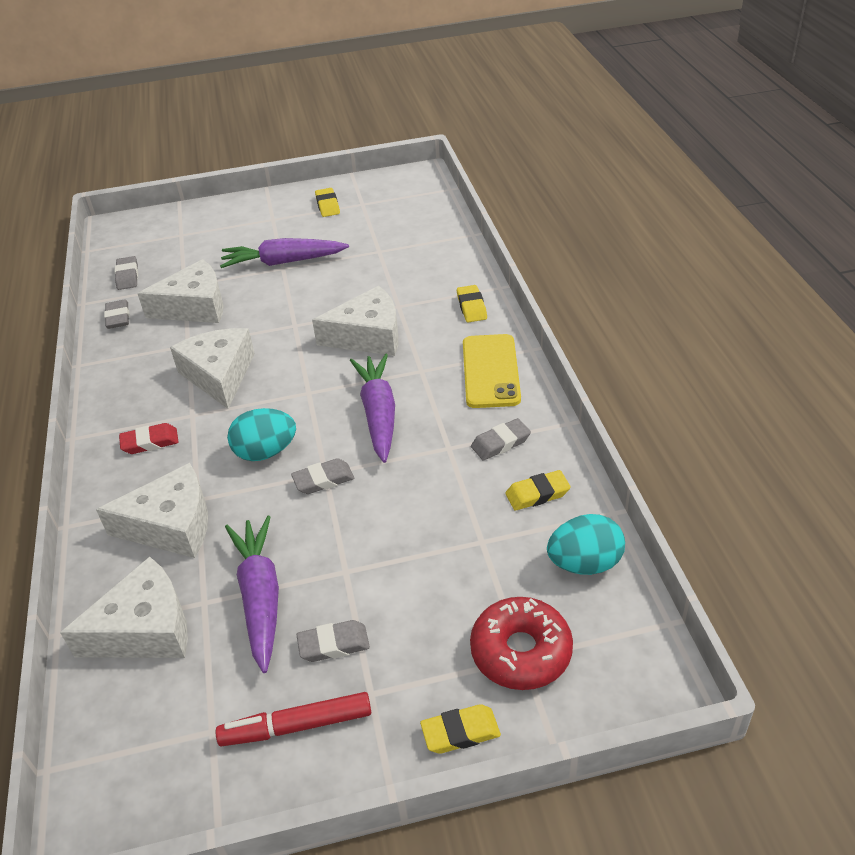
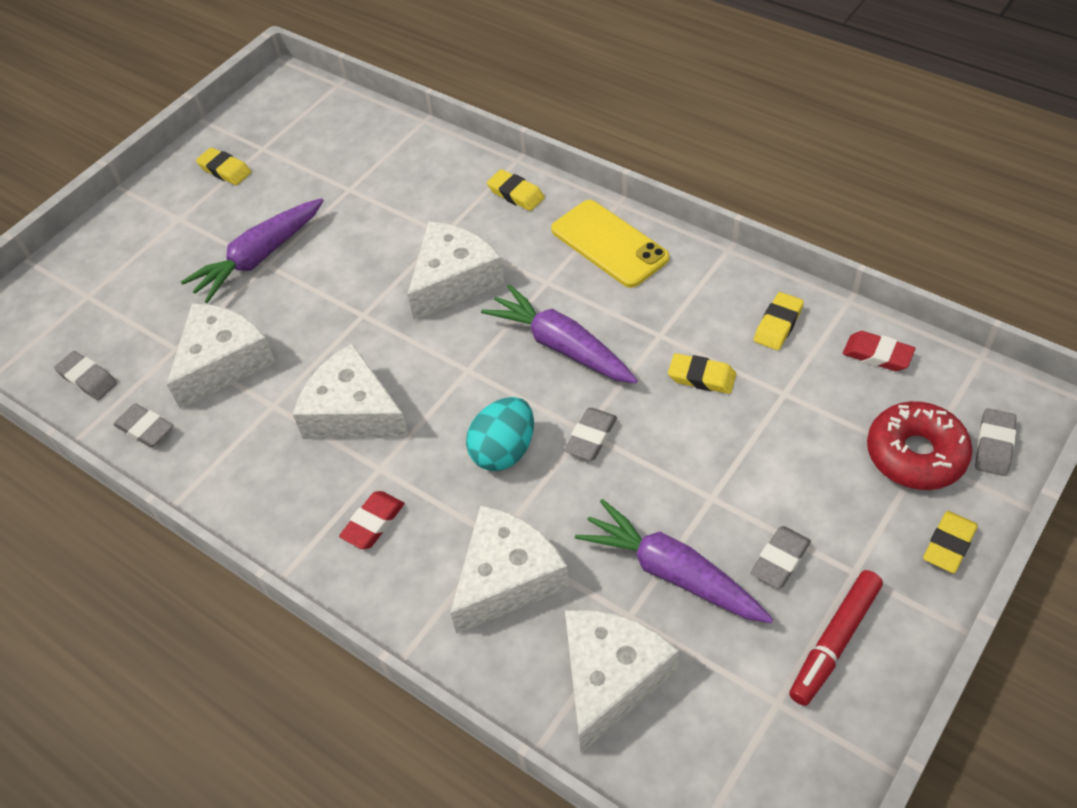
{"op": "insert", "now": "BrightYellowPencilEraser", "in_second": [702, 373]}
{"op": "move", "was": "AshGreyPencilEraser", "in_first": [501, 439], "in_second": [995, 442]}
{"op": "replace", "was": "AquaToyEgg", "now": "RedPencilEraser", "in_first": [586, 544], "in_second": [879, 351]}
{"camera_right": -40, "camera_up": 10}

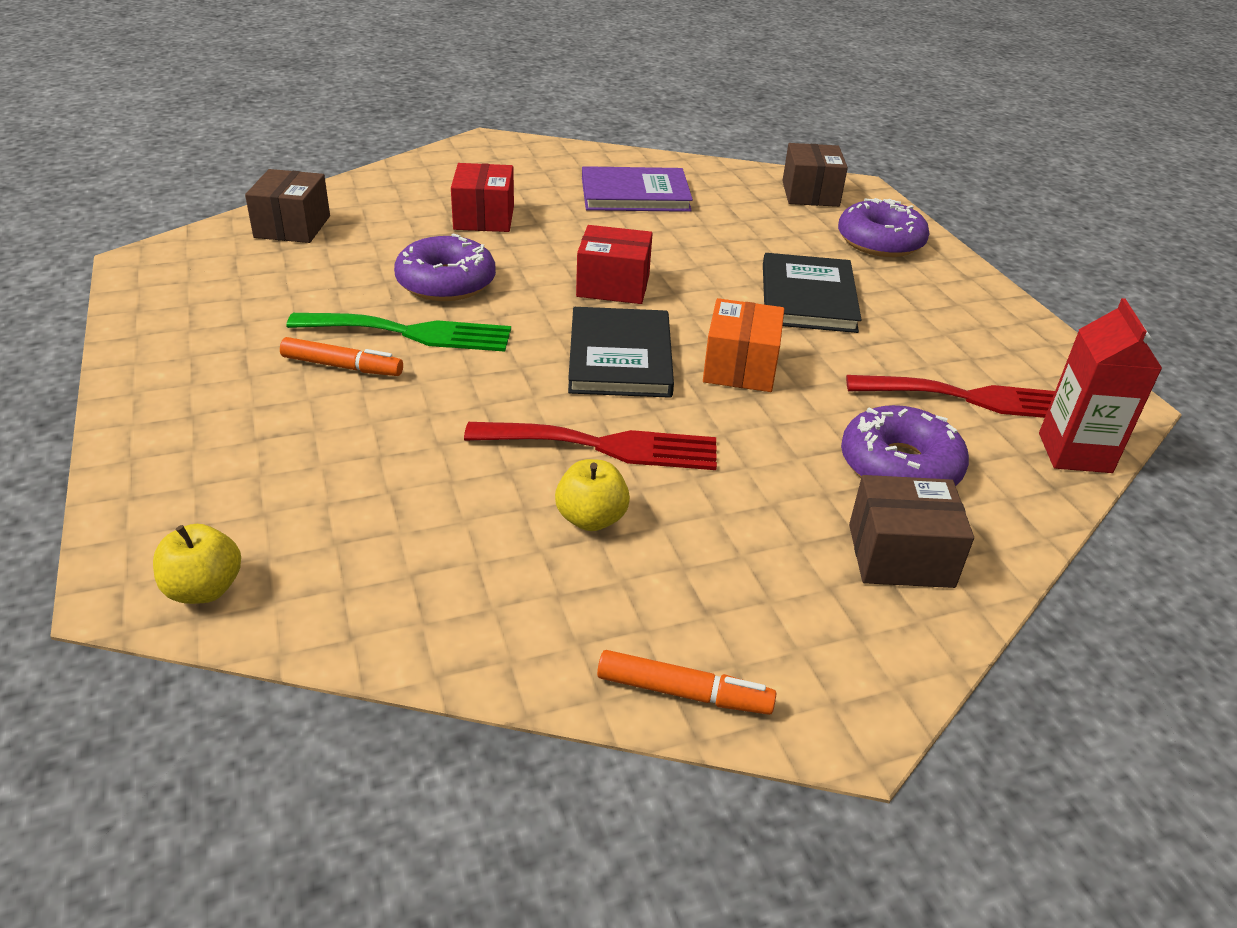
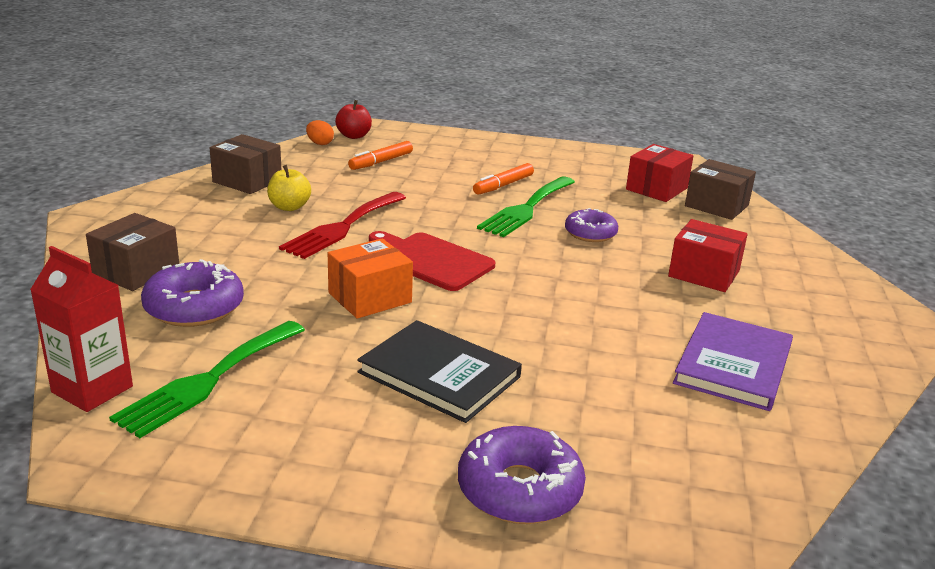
{"op": "insert", "now": "OrangeToyEgg", "in_second": [320, 132]}
{"op": "move", "was": "RedPackage", "in_first": [614, 264], "in_second": [660, 173]}
{"op": "move", "was": "OrangeMarkerPen", "in_first": [686, 682], "in_second": [380, 155]}
{"op": "move", "was": "RussetPackage", "in_first": [815, 175], "in_second": [245, 164]}
{"op": "replace", "was": "BlackHardcover", "now": "RedBreadBoard", "in_first": [621, 352], "in_second": [432, 261]}
{"op": "recolor", "was": "BrightYellowAppleFruit", "now": "RedAppleFruit", "in_first": [197, 564], "in_second": [353, 119]}
{"op": "recolor", "was": "RedDinnerFork", "now": "EmeraldDinnerFork", "in_first": [950, 396], "in_second": [207, 379]}
{"op": "rotate", "was": "OrangePackage", "in_first": [743, 345], "in_second": [370, 278], "clockwise": -75}
{"op": "resize", "was": "VioletGlazedDonut", "in_first": [445, 267], "in_second": [591, 225], "ratio": 0.66}
{"camera_right": 120, "camera_up": -10}

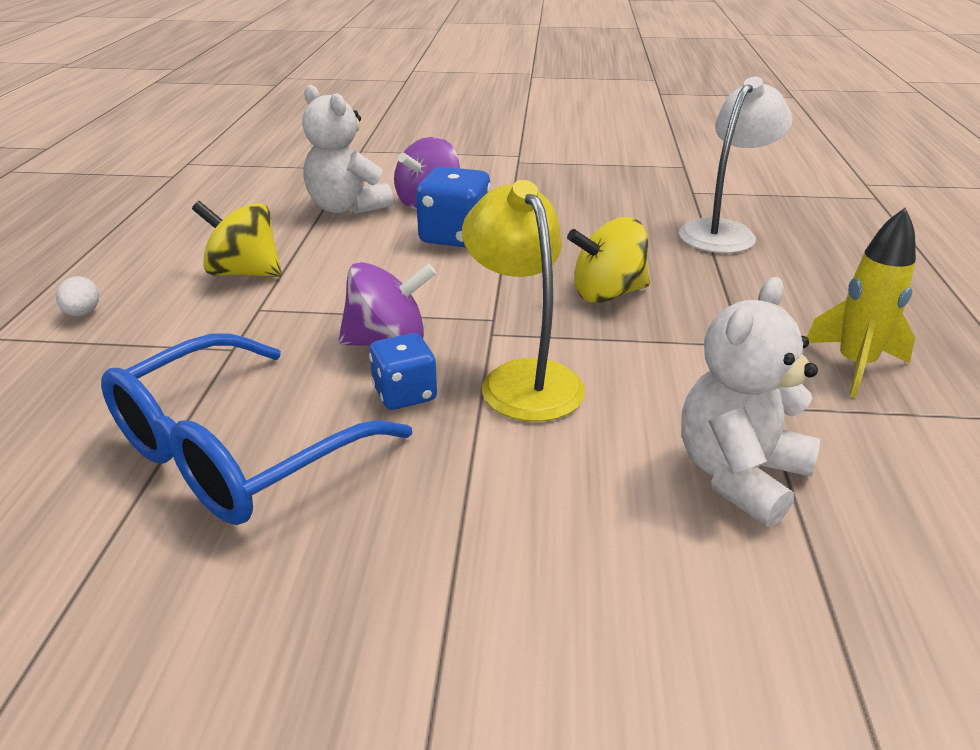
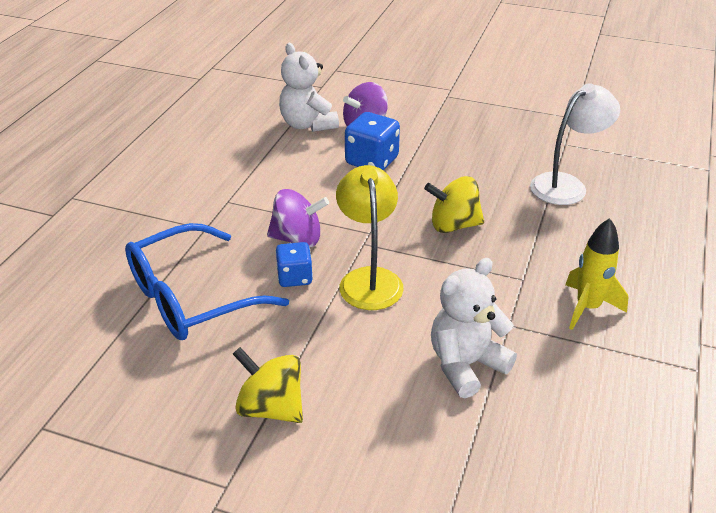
{"op": "delete", "was": "SnowWhiteToyEgg", "in_first": [77, 296]}
{"op": "move", "was": "BrightYellowWhirligig", "in_first": [237, 239], "in_second": [268, 385]}
{"camera_right": 15, "camera_up": 5}

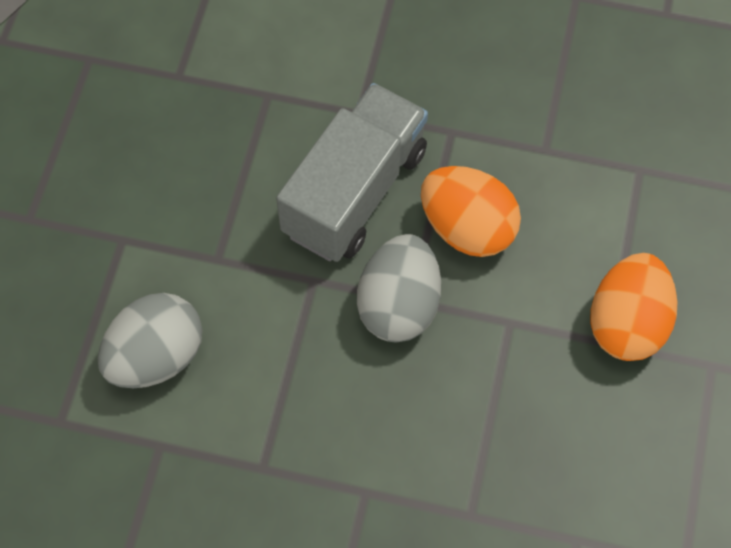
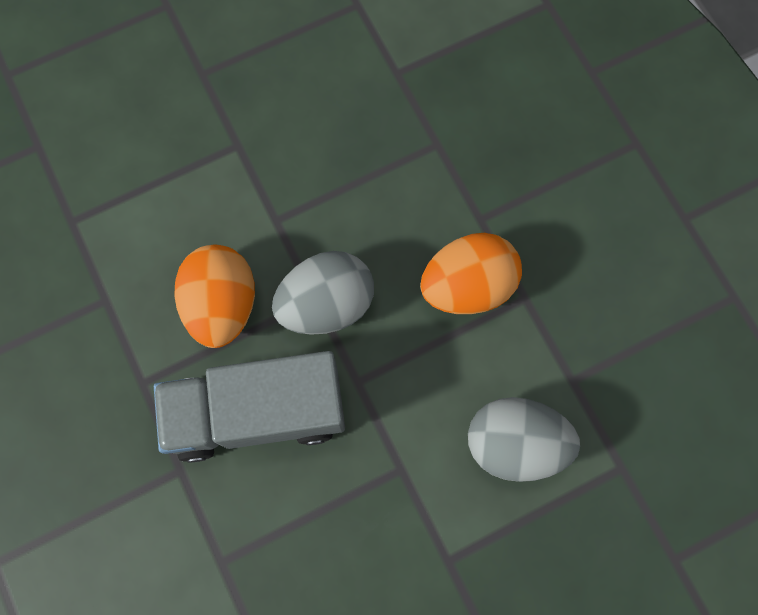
{"op": "move", "was": "OrangeToyEgg", "in_first": [633, 307], "in_second": [471, 273]}
{"camera_right": -130, "camera_up": 10}

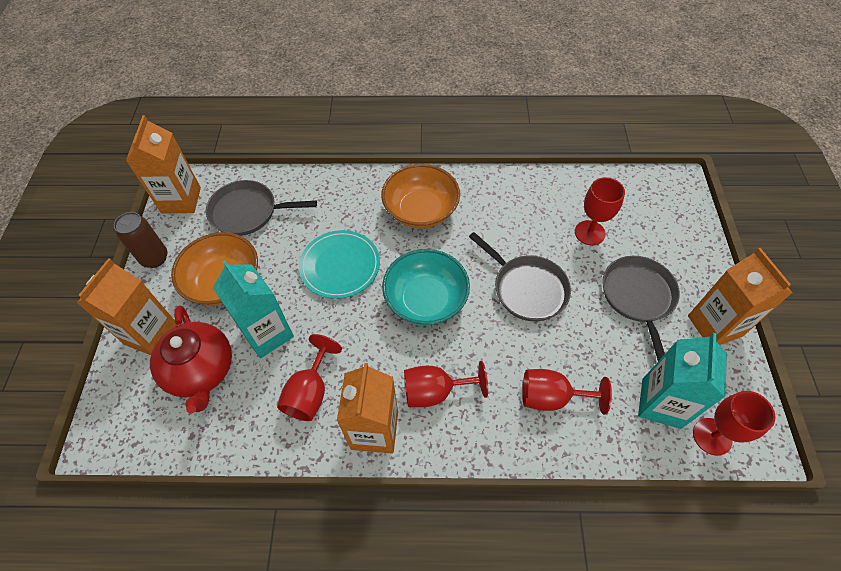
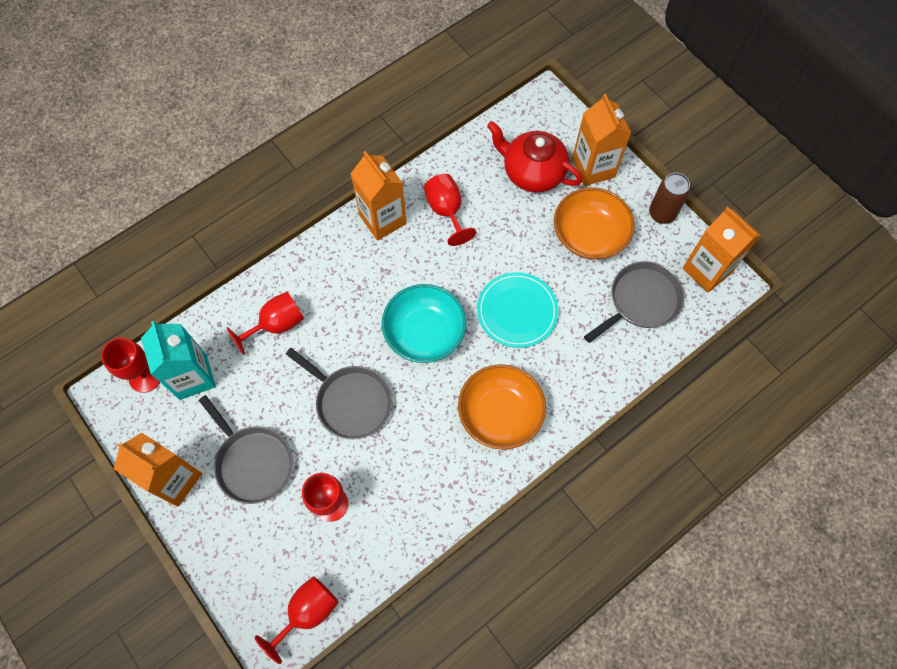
{"op": "delete", "was": "AquaJuiceCarton", "in_first": [253, 309]}
{"op": "move", "was": "RedChalice", "in_first": [446, 384], "in_second": [296, 620]}
{"op": "rotate", "was": "AshGreyPan", "in_first": [520, 276], "in_second": [339, 393], "clockwise": -150}
{"camera_right": 140, "camera_up": 10}

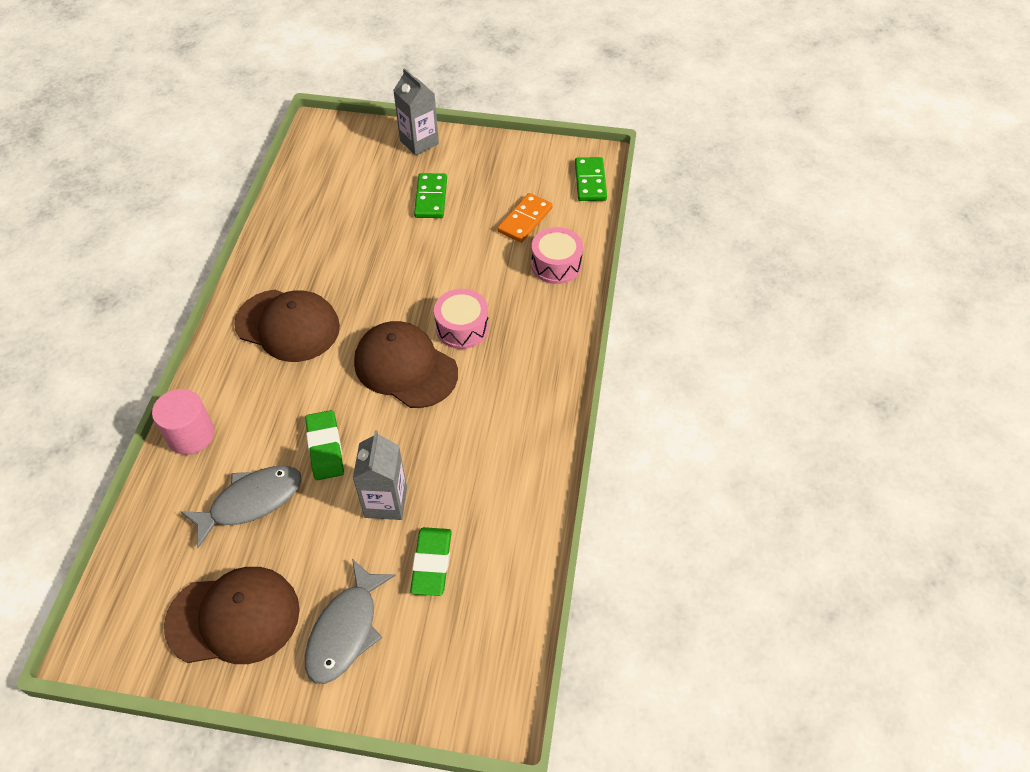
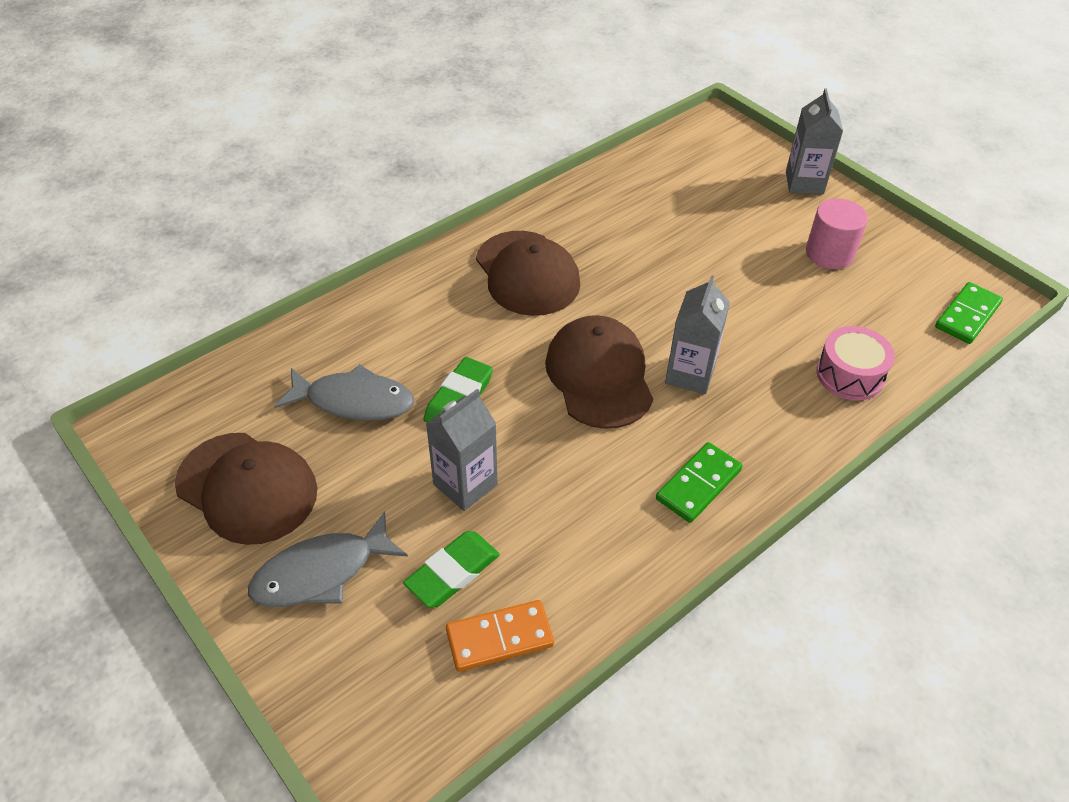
{"op": "move", "was": "PinkSolidCylinder", "in_first": [183, 422], "in_second": [837, 233]}
{"op": "move", "was": "EmeraldDominoPiece", "in_first": [430, 195], "in_second": [699, 482]}
{"op": "move", "was": "OrangeDominoPiece", "in_first": [525, 218], "in_second": [500, 636]}
{"op": "replace", "was": "PinkDrum", "now": "AshGreyJuiceCarton", "in_first": [461, 319], "in_second": [697, 334]}
{"camera_right": 40, "camera_up": -5}

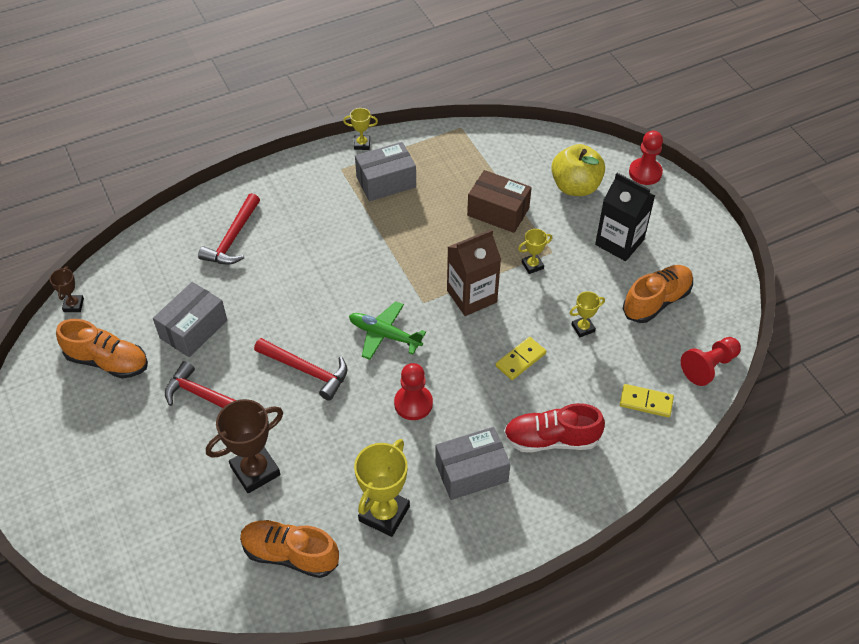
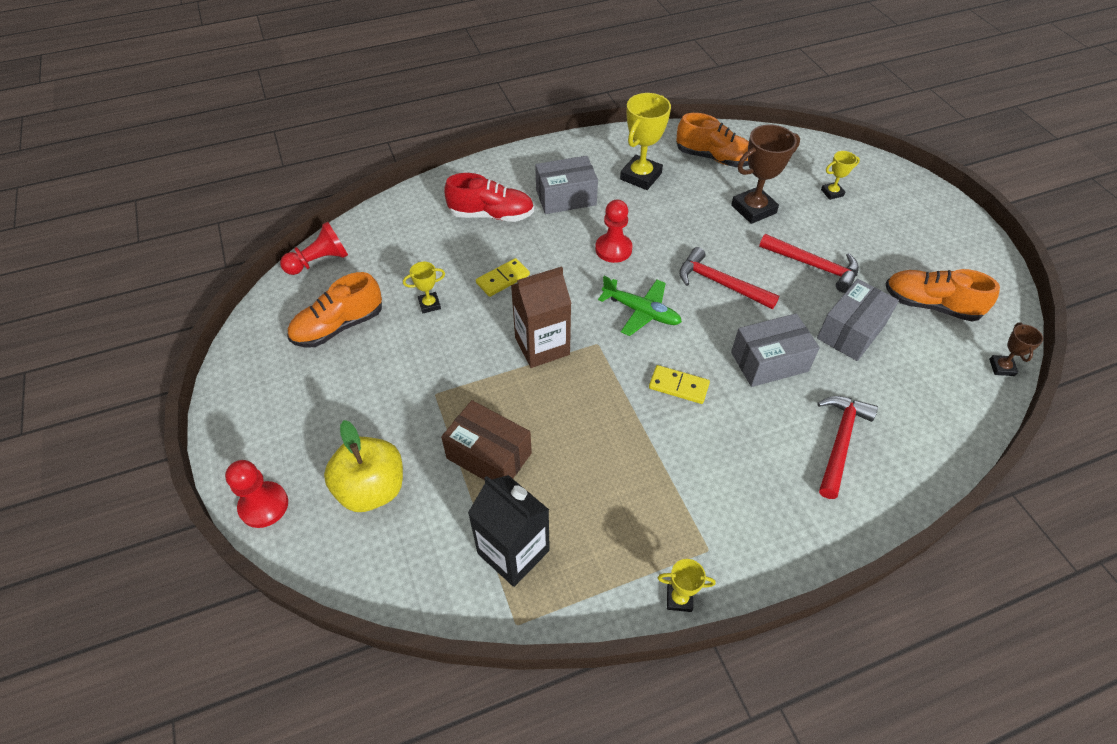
{"op": "move", "was": "AshGreyPackage", "in_first": [385, 171], "in_second": [775, 350]}
{"op": "move", "was": "BrightYellowAwardCup", "in_first": [535, 251], "in_second": [840, 175]}
{"op": "move", "was": "BlackJuiceCarton", "in_first": [625, 217], "in_second": [509, 531]}
{"op": "move", "was": "BrightYellowDominoPiece", "in_first": [647, 400], "in_second": [679, 384]}
{"camera_right": -175, "camera_up": 0}

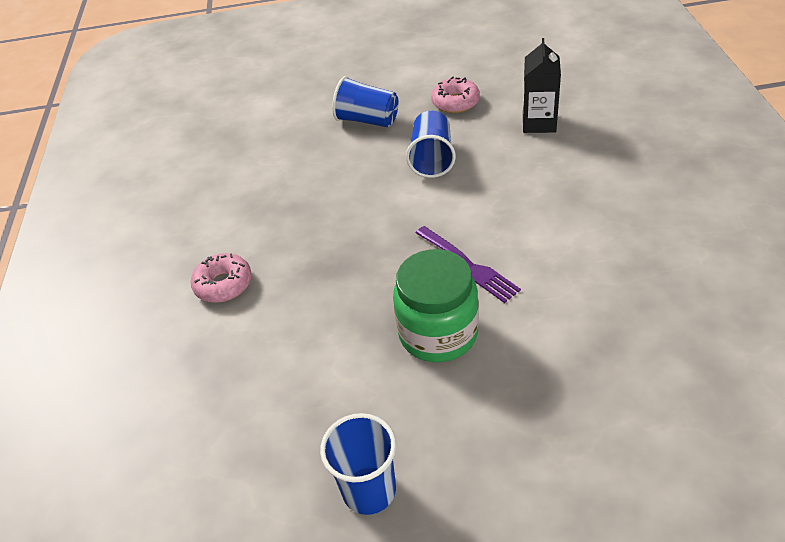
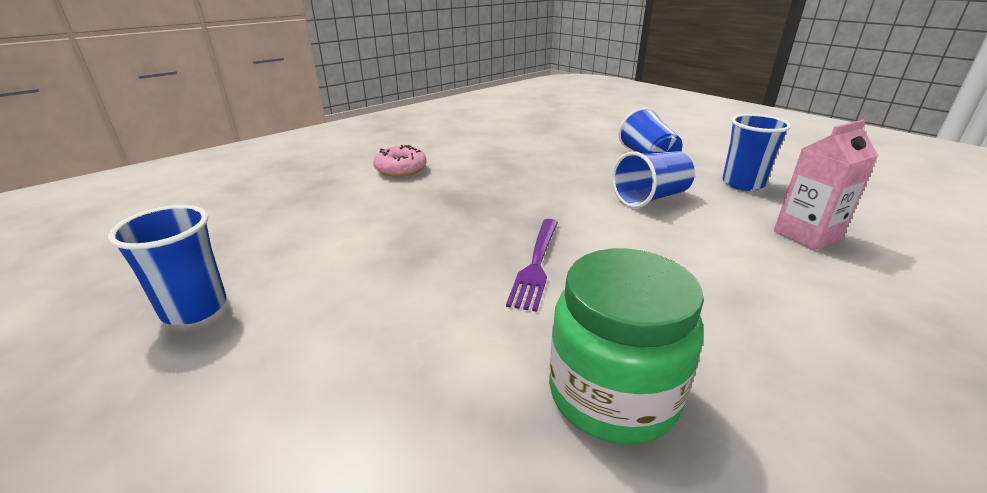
{"op": "move", "was": "EmeraldPreserveJar", "in_first": [436, 305], "in_second": [626, 347]}
{"op": "replace", "was": "PinkGlazedDonut", "now": "RoyalBlueTumbler", "in_first": [455, 94], "in_second": [756, 152]}
{"op": "recolor", "was": "BlackJuiceCarton", "now": "PinkJuiceCarton", "in_first": [542, 85], "in_second": [826, 185]}
{"camera_right": 50, "camera_up": -15}

